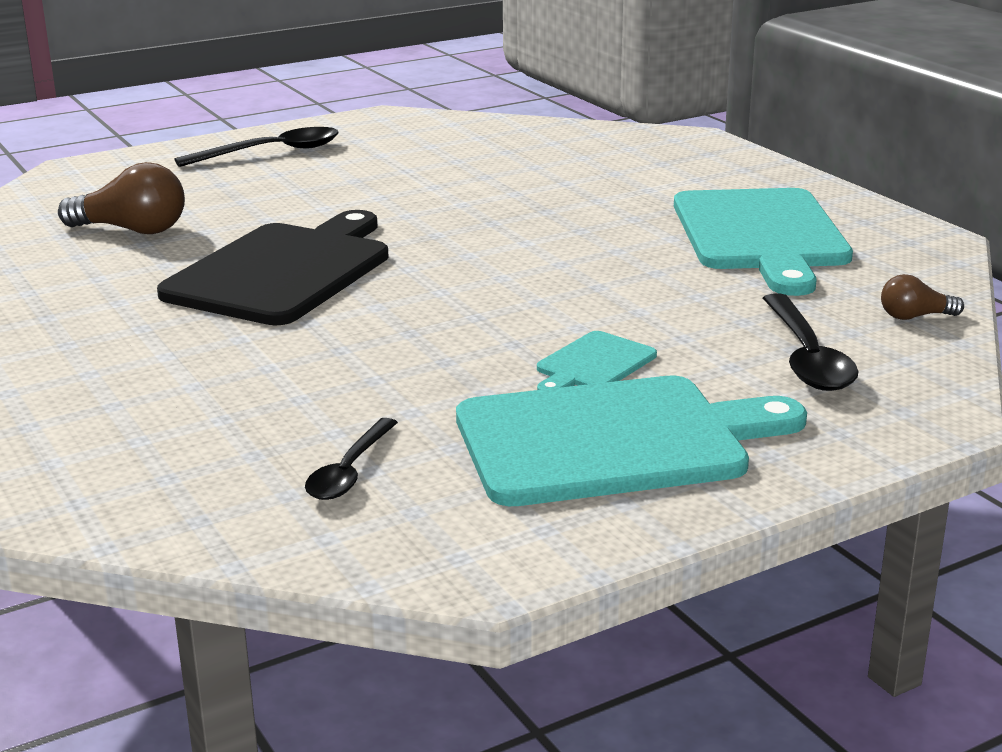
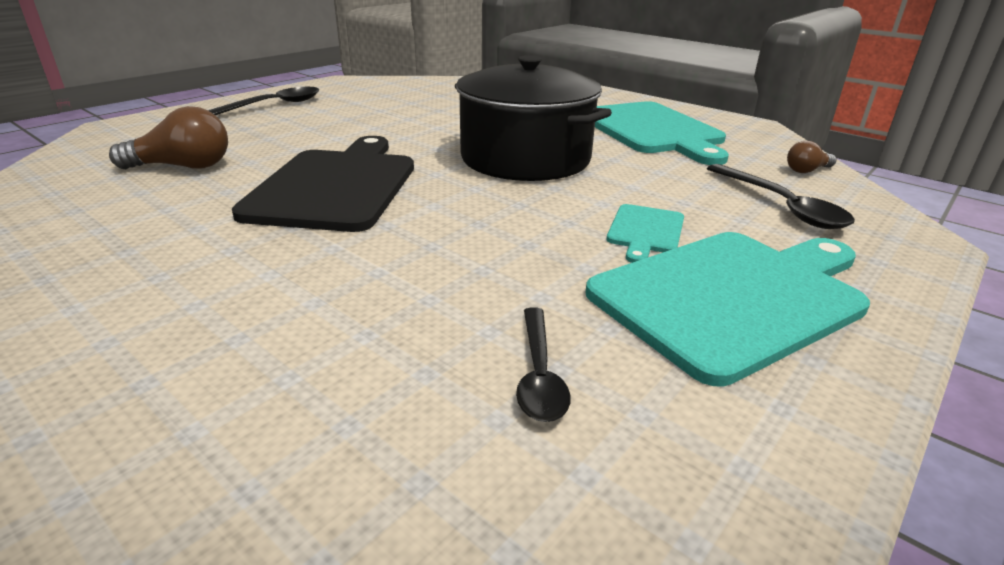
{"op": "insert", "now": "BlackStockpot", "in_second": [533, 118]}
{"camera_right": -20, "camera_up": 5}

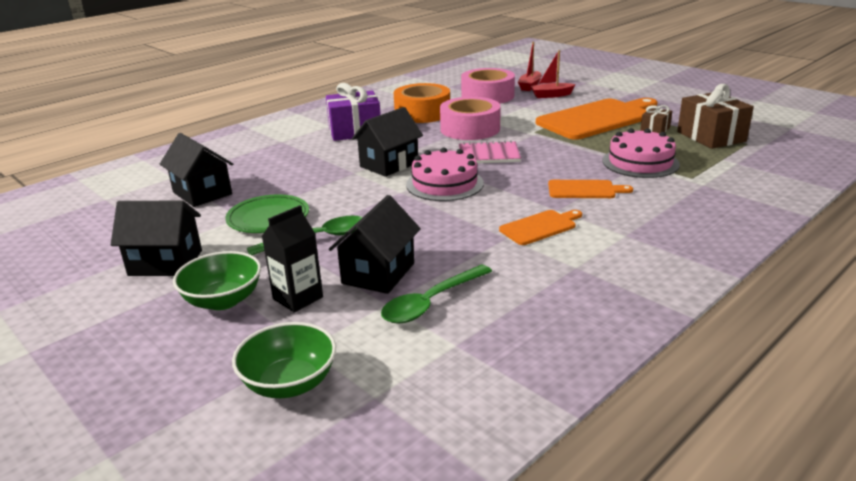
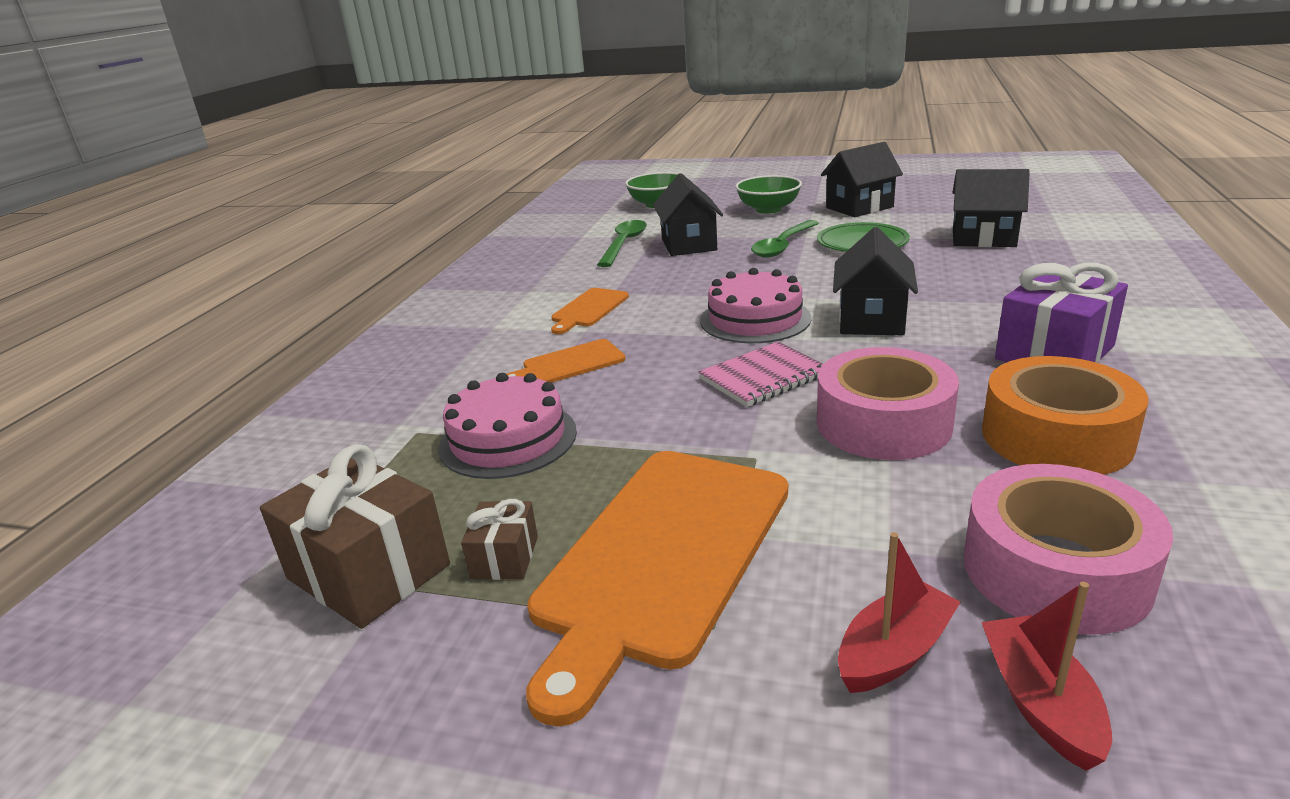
{"op": "delete", "was": "BlackJuiceCarton", "in_first": [292, 259]}
{"camera_right": 150, "camera_up": 0}

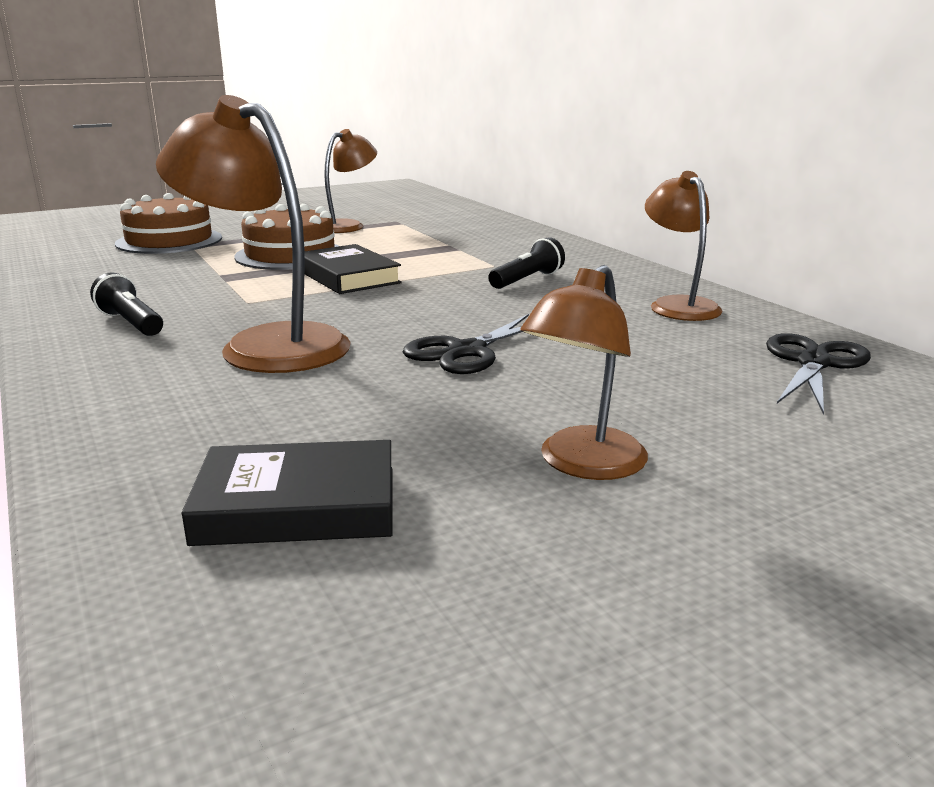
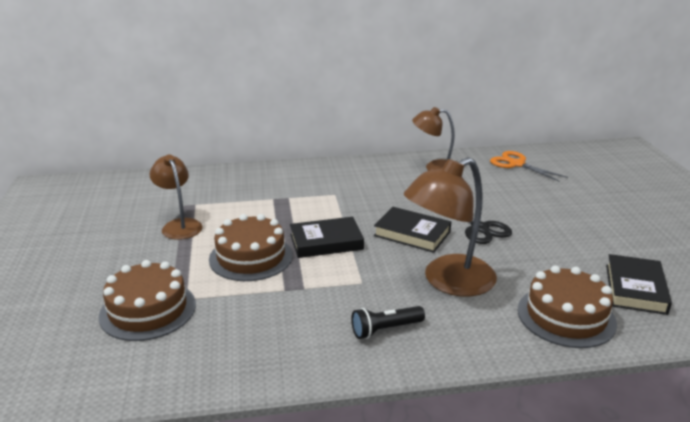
{"op": "delete", "was": "BlackPocketTorch", "in_first": [526, 263]}
{"op": "delete", "was": "RussetDeskLamp", "in_first": [584, 372]}
{"op": "insert", "now": "BlackHardcover", "in_second": [412, 230]}
{"op": "insert", "now": "RussetCake", "in_second": [567, 307]}
{"op": "recolor", "was": "BlackPairOfScissors", "now": "OrangePairOfScissors", "in_first": [818, 374], "in_second": [529, 166]}
{"camera_right": -70, "camera_up": 5}

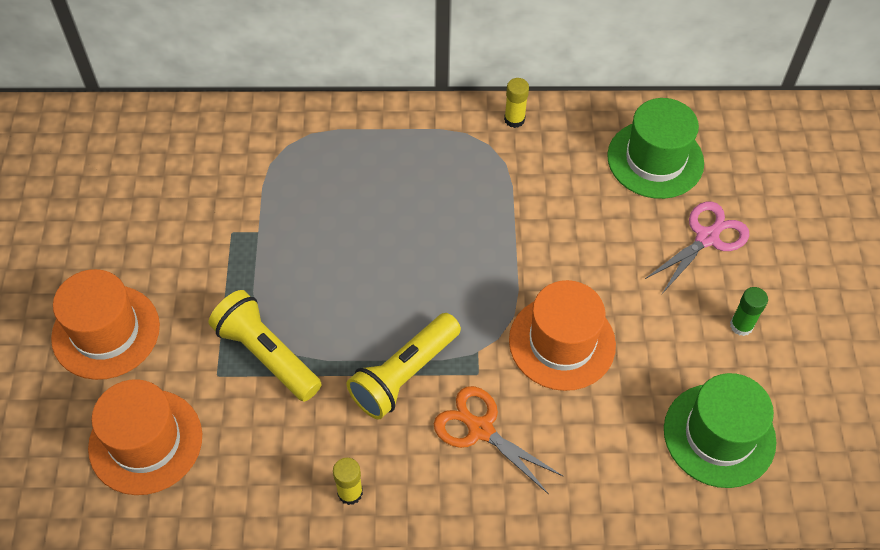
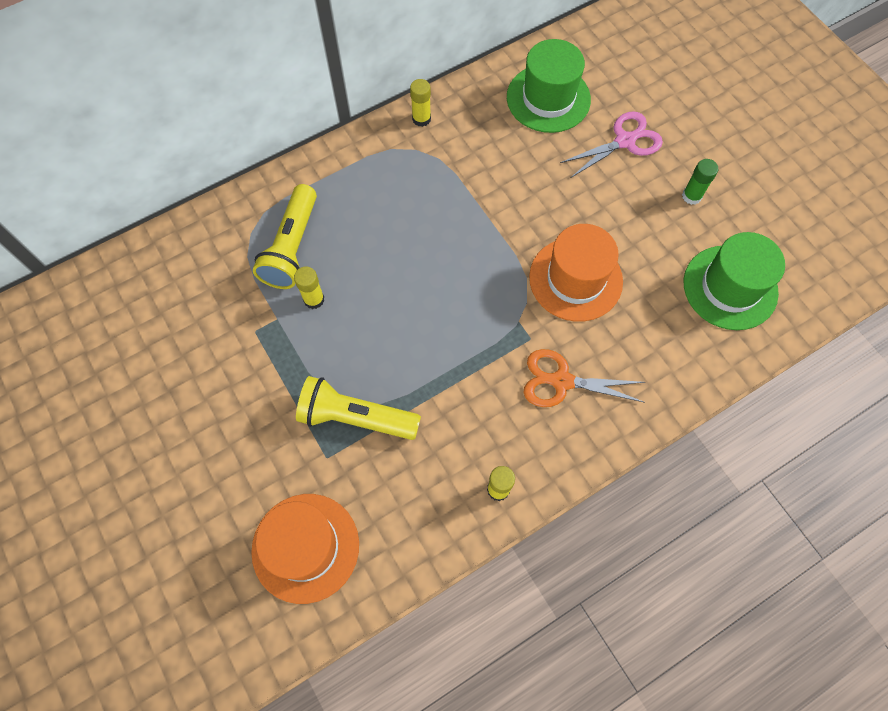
{"op": "delete", "was": "OrangeTopHat", "in_first": [105, 324]}
{"op": "insert", "now": "BrightYellowGlueStick", "in_second": [309, 288]}
{"op": "move", "was": "BrightYellowPocketTorch", "in_first": [403, 366], "in_second": [285, 236]}
{"op": "rotate", "was": "PinkPairOfScissors", "in_first": [697, 247], "in_second": [611, 144], "clockwise": 45}
{"camera_right": -30, "camera_up": 10}

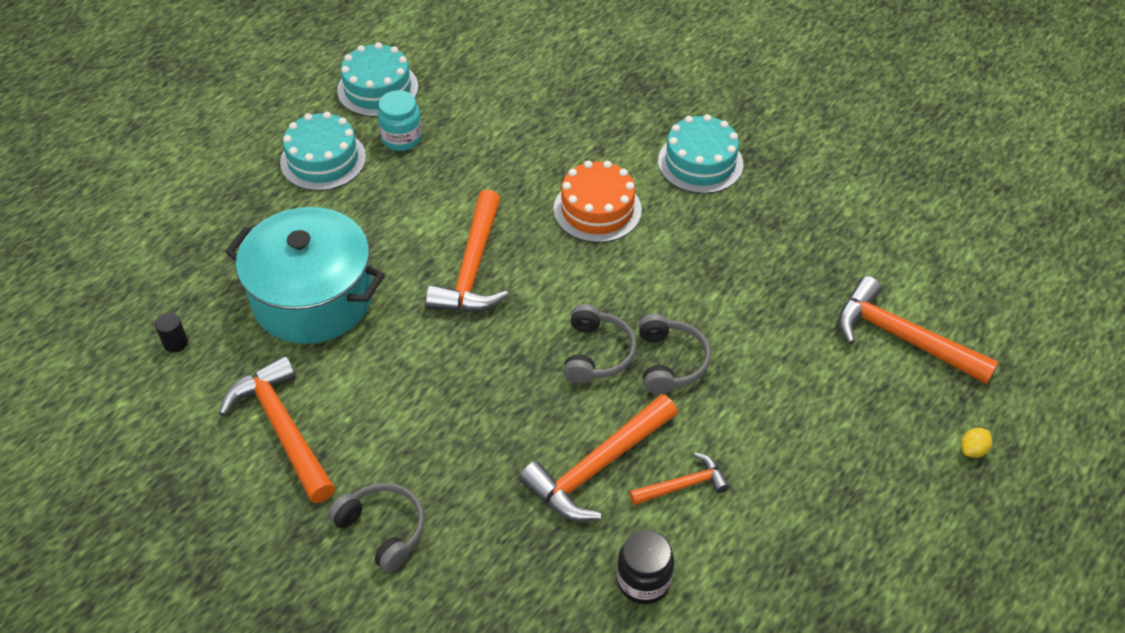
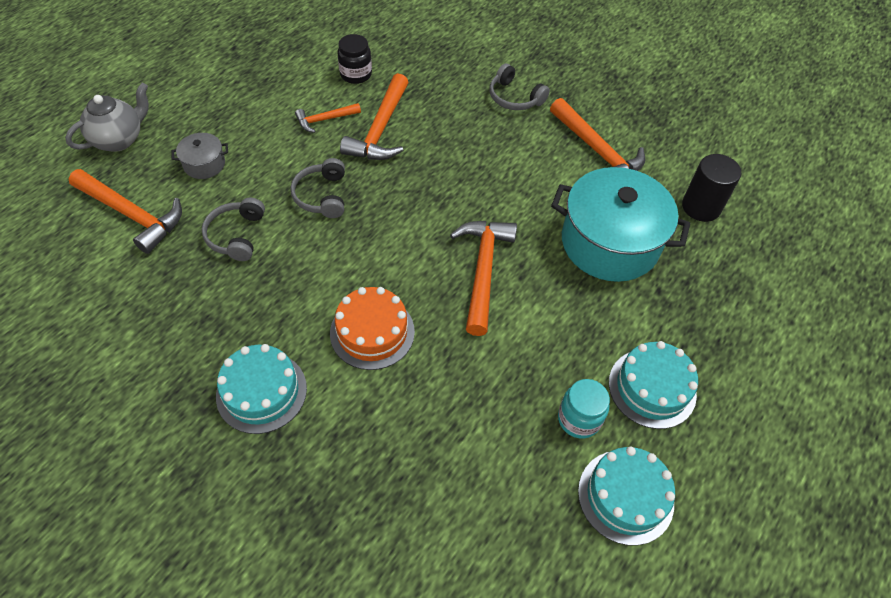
{"op": "insert", "now": "AshGreyStockpot", "in_second": [200, 156]}
{"op": "move", "was": "AshGreyHeadset", "in_first": [600, 343], "in_second": [233, 229]}
{"op": "replace", "was": "BrightYellowLemon", "now": "AshGreyChinaTeapot", "in_first": [976, 443], "in_second": [107, 117]}
{"op": "rotate", "was": "OrangeClawHammer", "in_first": [598, 457], "in_second": [374, 116], "clockwise": 150}
{"op": "resize", "was": "BlackSolidCylinder", "in_first": [171, 333], "in_second": [711, 188], "ratio": 2.1}
{"camera_right": 175, "camera_up": 5}

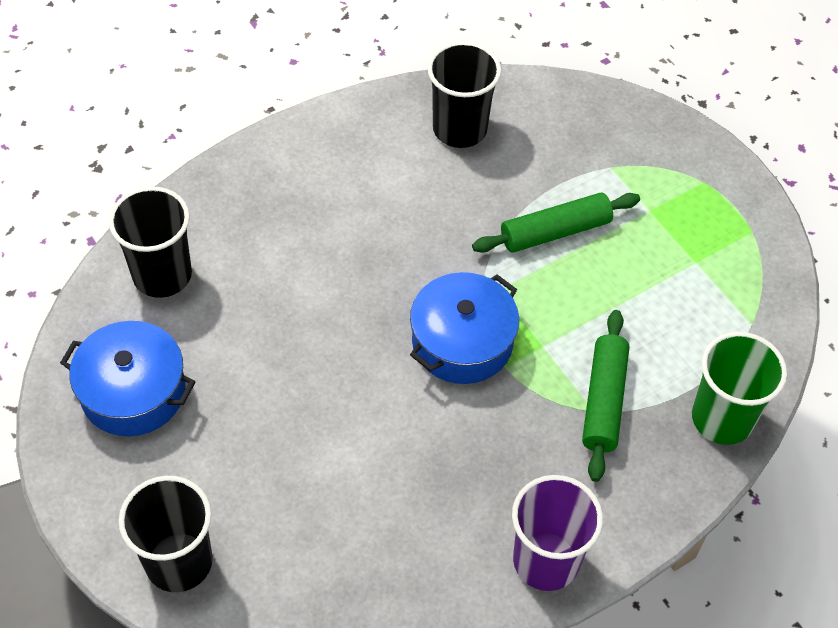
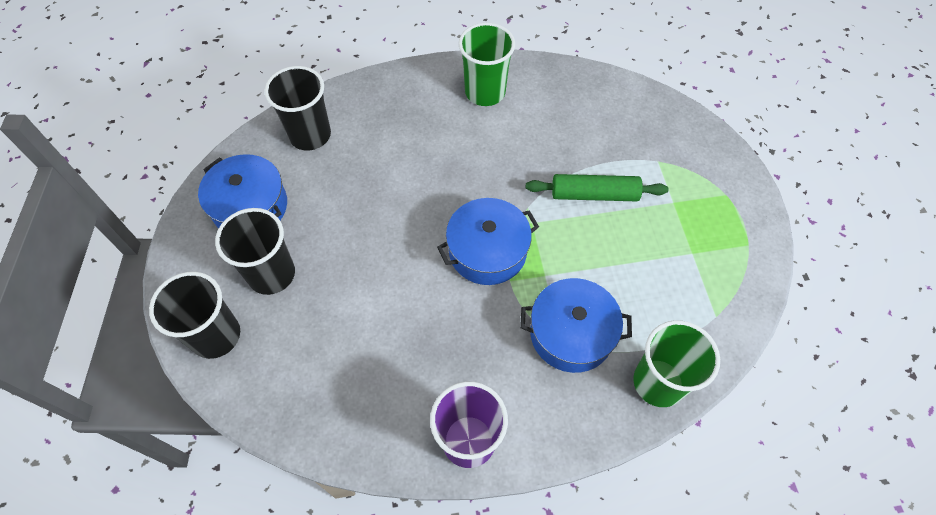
{"op": "insert", "now": "EmeraldTumbler", "in_second": [487, 64]}
{"op": "move", "was": "BlackTumbler", "in_first": [464, 94], "in_second": [255, 251]}
{"op": "replace", "was": "EmeraldDoughRoller", "now": "RoyalBlueStockpot", "in_first": [606, 396], "in_second": [576, 325]}
{"camera_right": 25, "camera_up": 5}

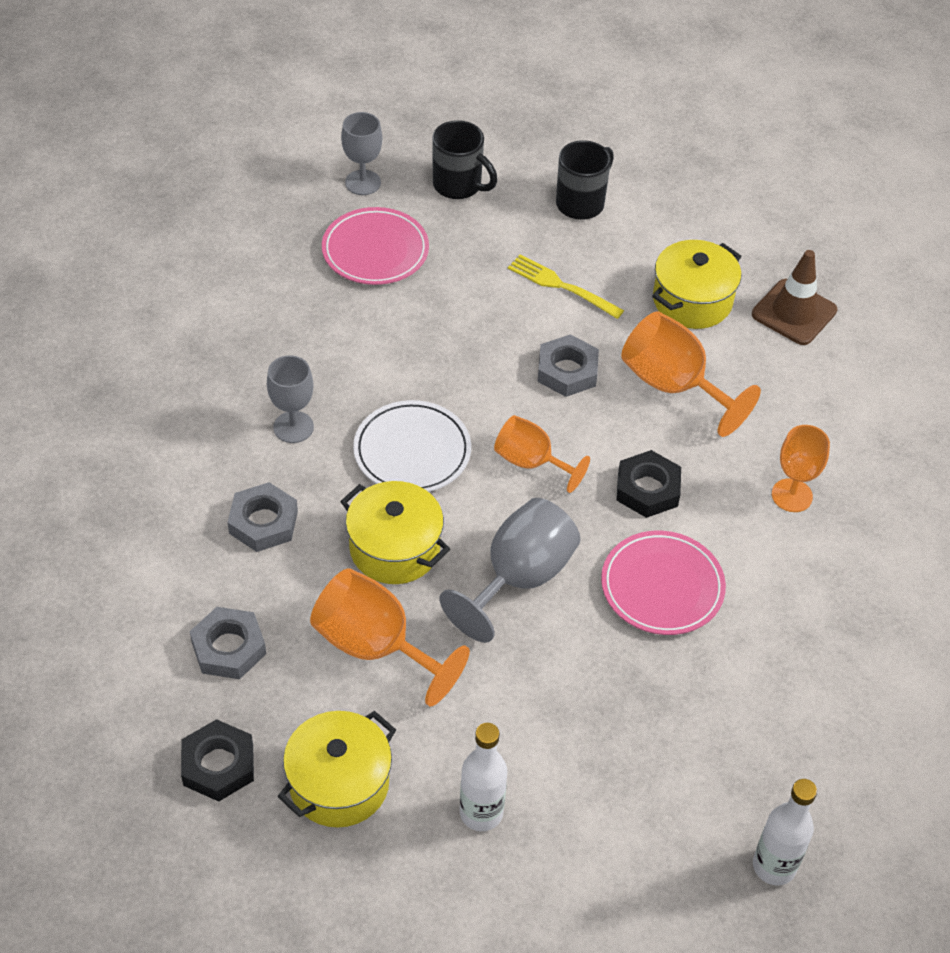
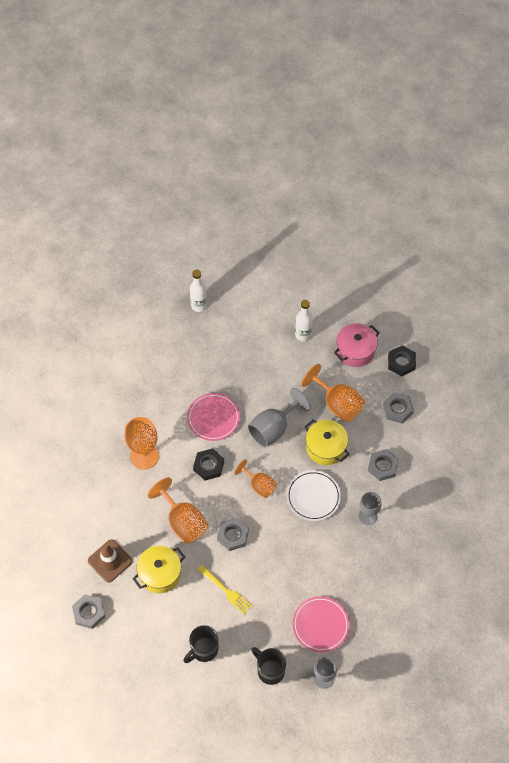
{"op": "insert", "now": "AshGreyHexagonNut", "in_second": [88, 611]}
{"op": "recolor", "was": "BrightYellowStockpot", "now": "PinkStockpot", "in_first": [337, 769], "in_second": [356, 345]}
{"op": "resize", "was": "OrangeChalice", "in_first": [801, 468], "in_second": [141, 443], "ratio": 1.54}
{"camera_right": -170, "camera_up": 10}

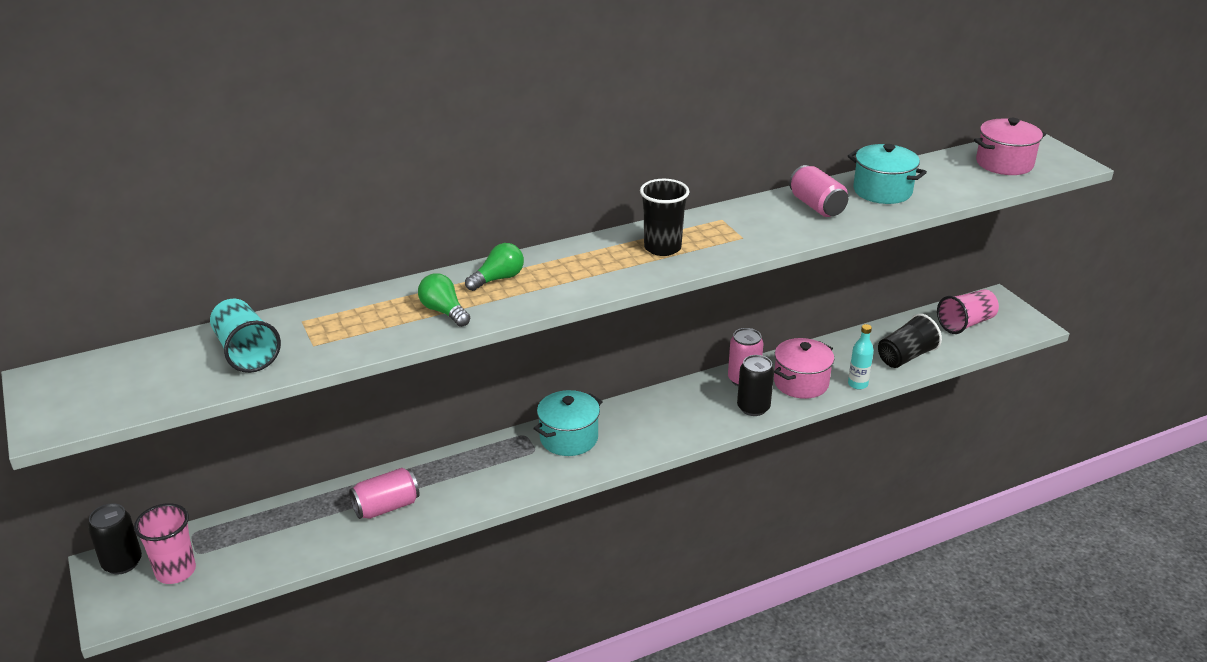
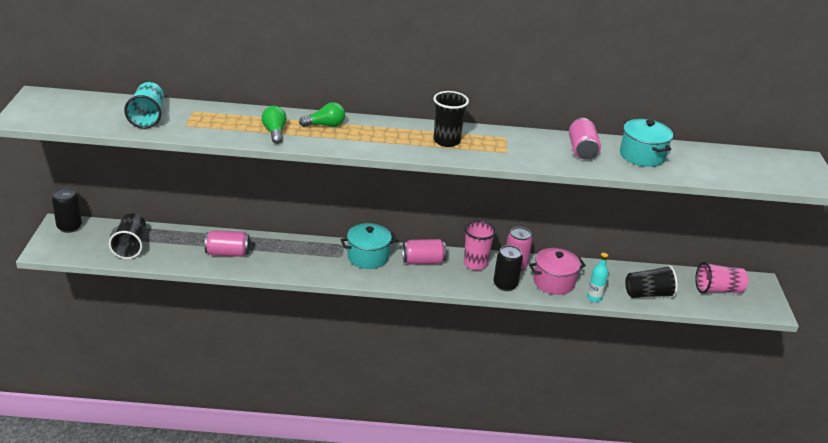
{"op": "delete", "was": "PinkStockpot", "in_first": [1010, 146]}
{"op": "insert", "now": "BlackTumbler", "in_second": [127, 236]}
{"op": "insert", "now": "PinkTin", "in_second": [424, 252]}
{"op": "move", "was": "PinkTumbler", "in_first": [165, 543], "in_second": [480, 245]}
{"camera_right": 25, "camera_up": 0}

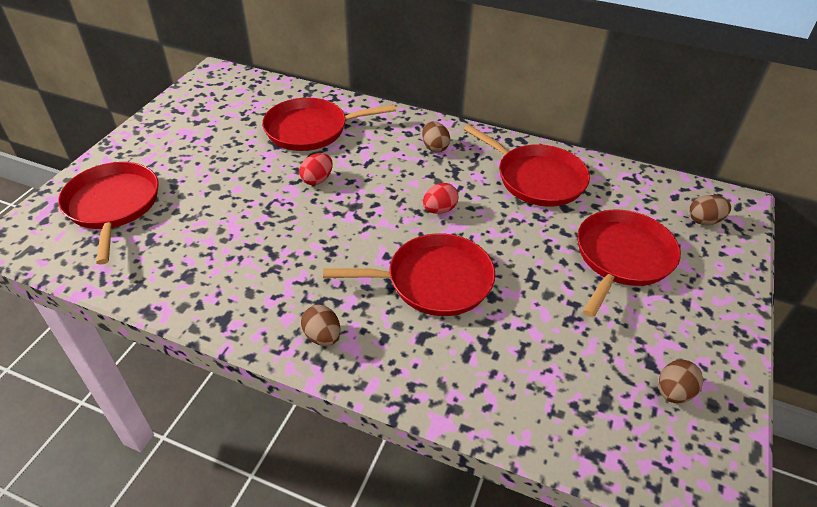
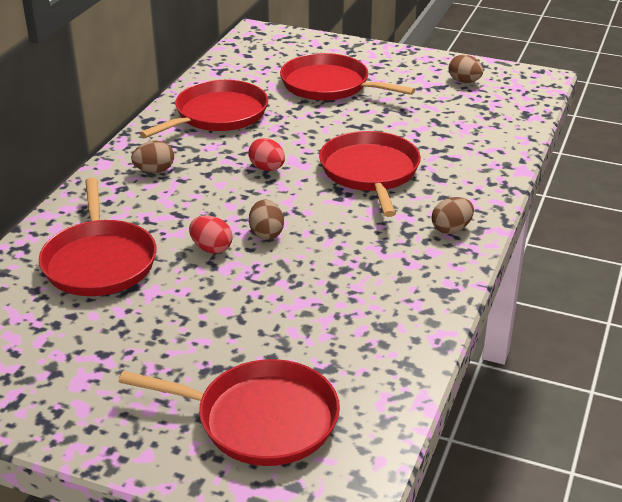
{"op": "move", "was": "RussetToyEgg", "in_first": [710, 210], "in_second": [266, 220]}
{"op": "rotate", "was": "RedPan", "in_first": [108, 213], "in_second": [229, 412], "clockwise": -150}
{"camera_right": -90, "camera_up": -10}

